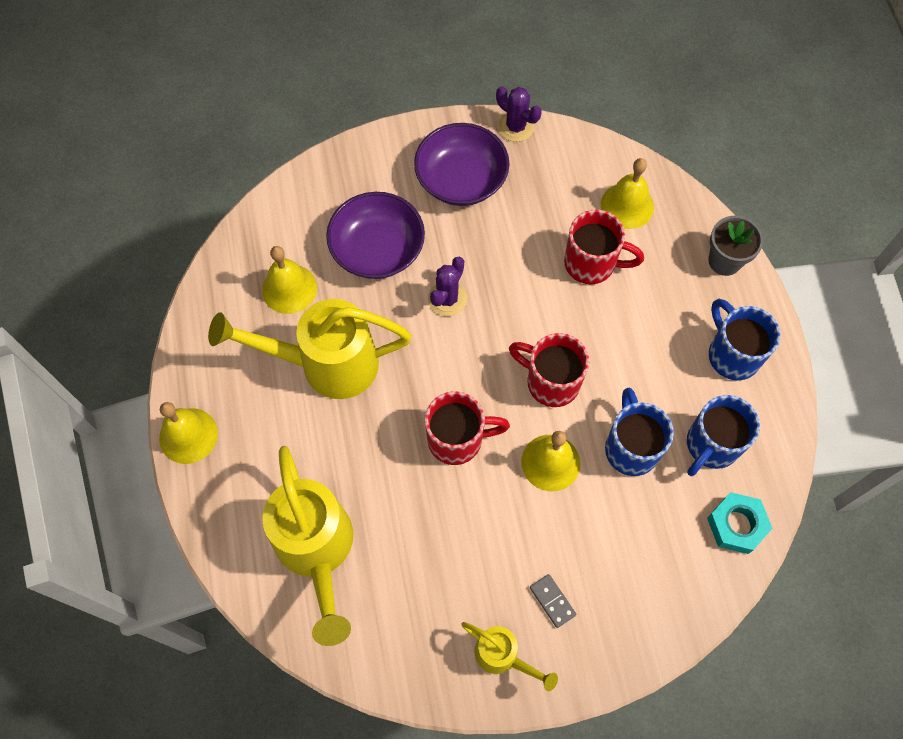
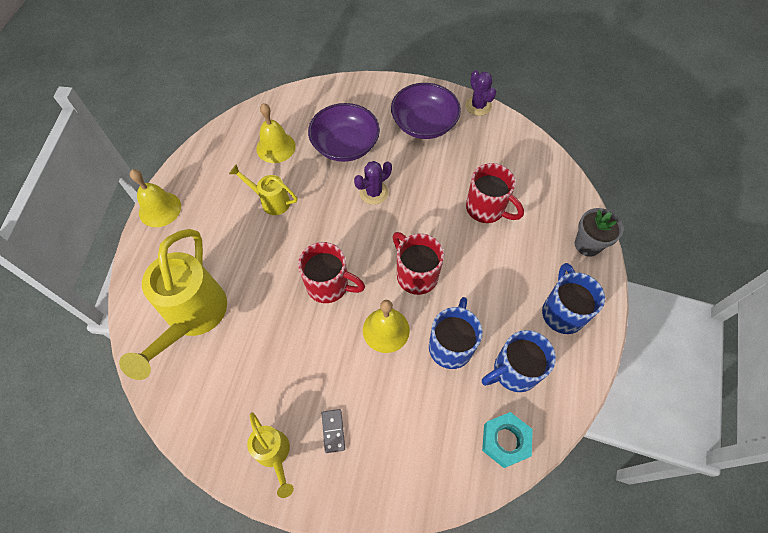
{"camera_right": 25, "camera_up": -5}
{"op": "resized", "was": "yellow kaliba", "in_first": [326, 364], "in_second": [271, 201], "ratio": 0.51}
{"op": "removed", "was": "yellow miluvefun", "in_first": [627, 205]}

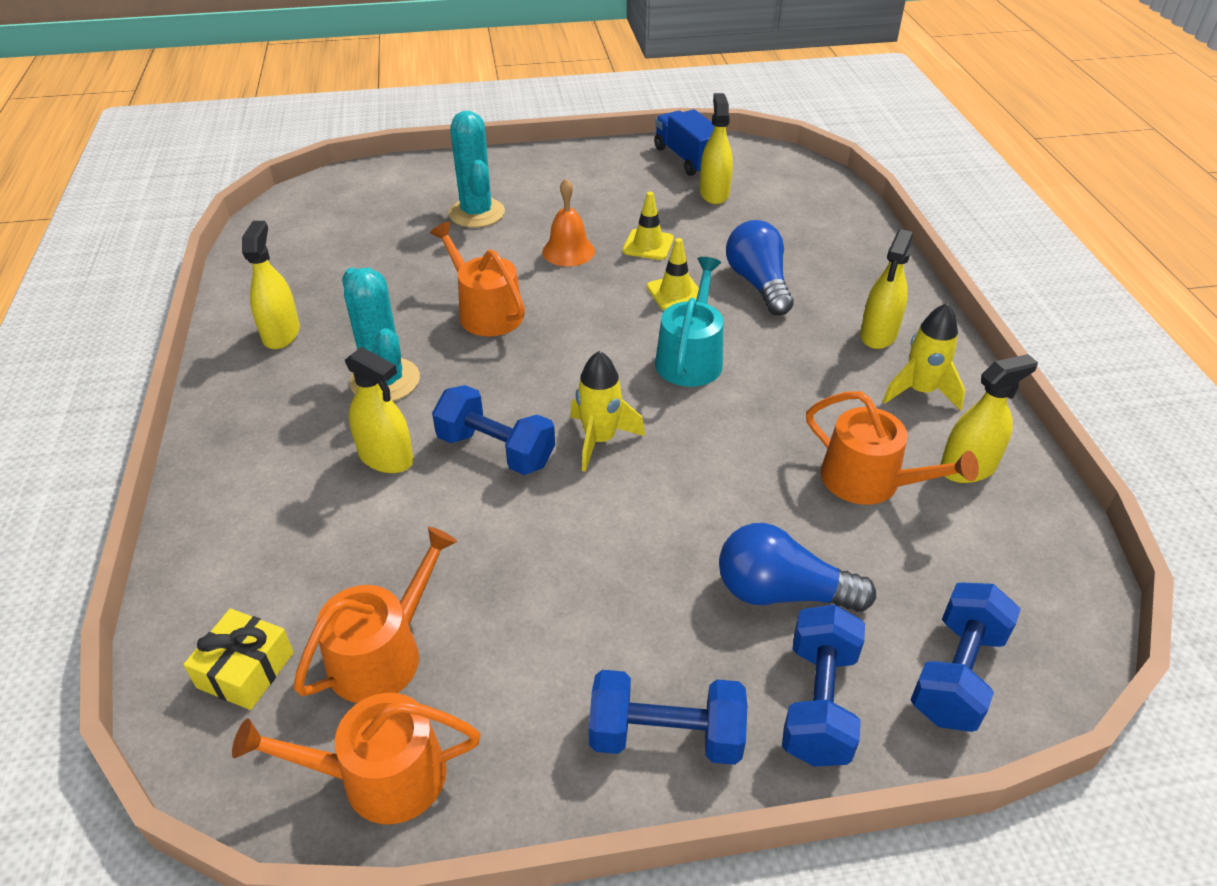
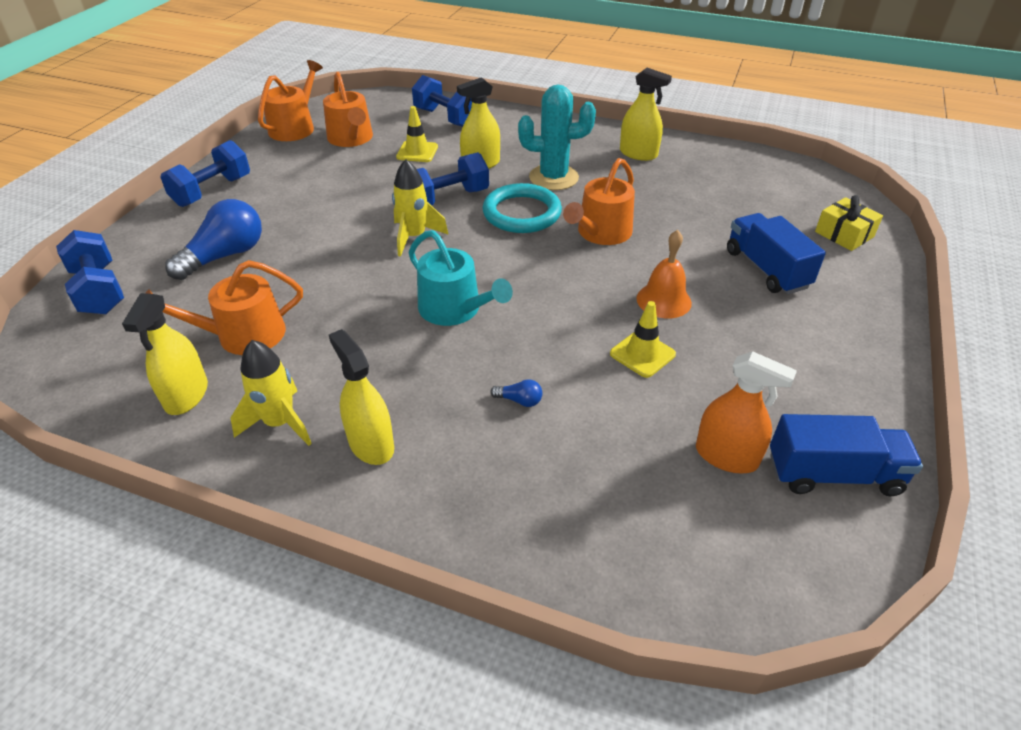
{"camera_right": 120, "camera_up": 0}
{"op": "moved", "was": "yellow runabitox", "in_first": [675, 293], "in_second": [417, 152]}
{"op": "moved", "was": "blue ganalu", "in_first": [818, 703], "in_second": [445, 118]}
{"op": "added", "now": "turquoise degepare", "in_second": [522, 213]}
{"op": "resized", "was": "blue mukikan", "in_first": [758, 284], "in_second": [519, 400], "ratio": 0.41}
{"op": "turned", "was": "orange kaliba", "in_first": [485, 312], "in_second": [601, 233], "clockwise": 135}
{"op": "recoloured", "was": "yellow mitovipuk", "now": "orange mitovipuk", "in_first": [714, 193], "in_second": [726, 456]}
{"op": "replaced", "was": "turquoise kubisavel", "now": "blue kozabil", "in_first": [476, 213], "in_second": [766, 269]}
{"op": "moved", "was": "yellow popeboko", "in_first": [245, 670], "in_second": [844, 234]}

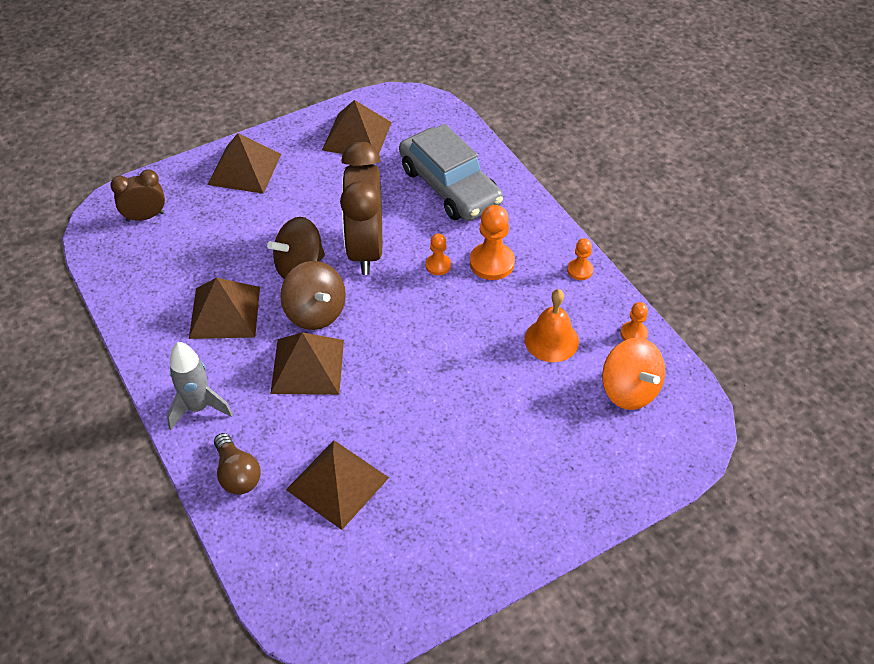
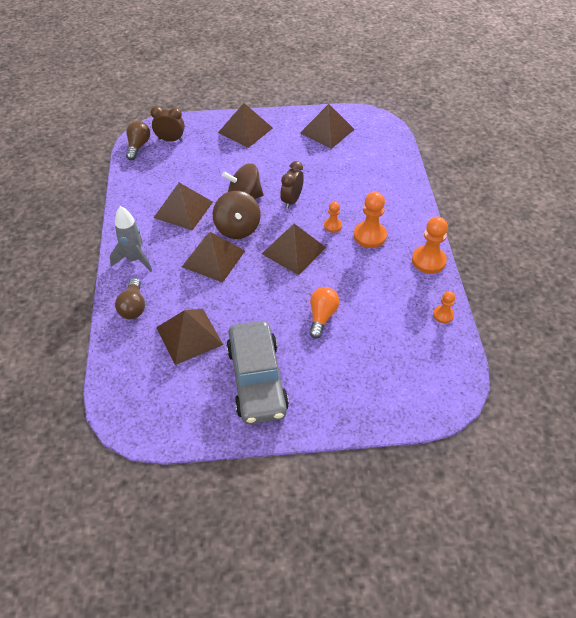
{"camera_right": 25, "camera_up": 0}
{"op": "added", "now": "brown mukikan", "in_second": [138, 146]}
{"op": "moved", "was": "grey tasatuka", "in_first": [449, 186], "in_second": [256, 379]}
{"op": "added", "now": "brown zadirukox", "in_second": [293, 250]}
{"op": "resized", "was": "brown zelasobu", "in_first": [365, 249], "in_second": [292, 200], "ratio": 0.52}
{"op": "added", "now": "orange mukikan", "in_second": [322, 316]}
{"op": "resized", "was": "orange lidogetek", "in_first": [580, 270], "in_second": [428, 260], "ratio": 1.76}
{"op": "removed", "was": "orange miluvefun", "in_first": [551, 340]}
{"op": "removed", "was": "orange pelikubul", "in_first": [629, 390]}

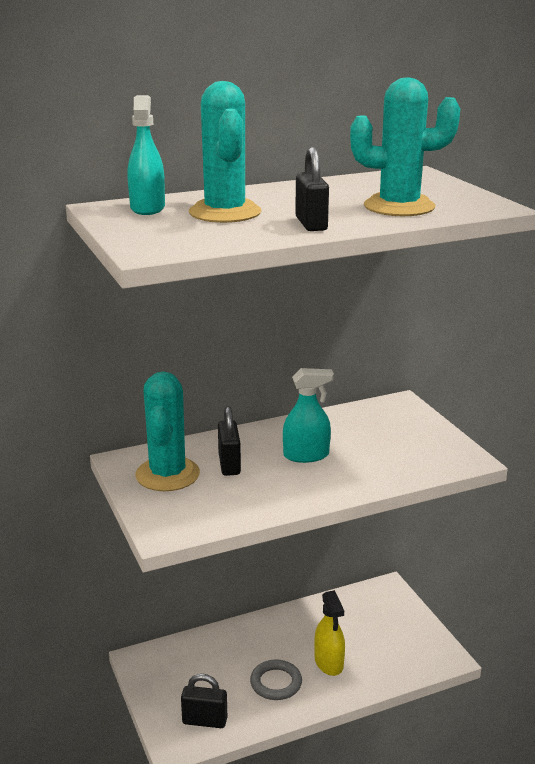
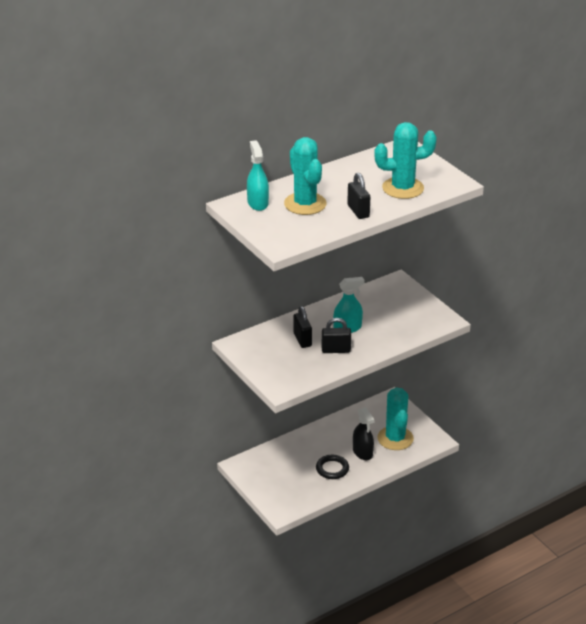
{"camera_right": -10, "camera_up": 10}
{"op": "recoloured", "was": "grey degepare", "now": "black degepare", "in_first": [276, 683], "in_second": [332, 469]}
{"op": "moved", "was": "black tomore", "in_first": [204, 721], "in_second": [336, 350]}
{"op": "recoloured", "was": "yellow mitovipuk", "now": "black mitovipuk", "in_first": [329, 662], "in_second": [362, 452]}
{"op": "moved", "was": "turquoise kubisavel", "in_first": [167, 474], "in_second": [395, 438]}

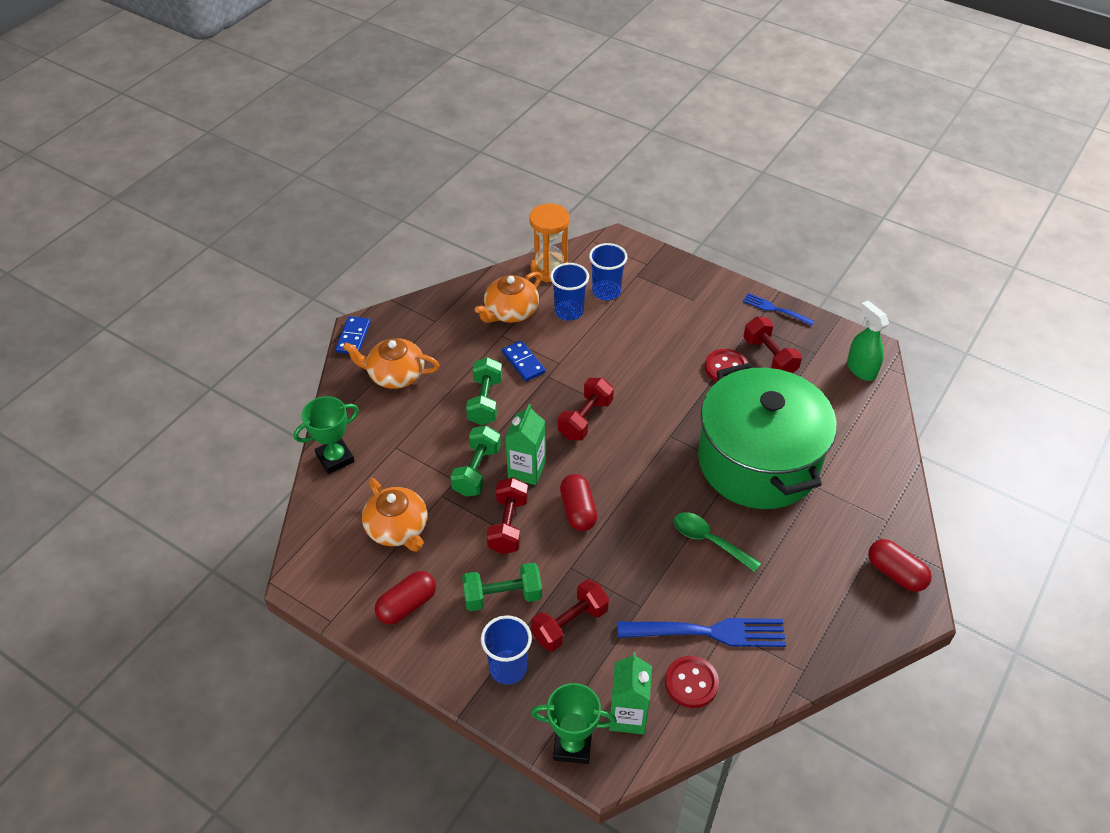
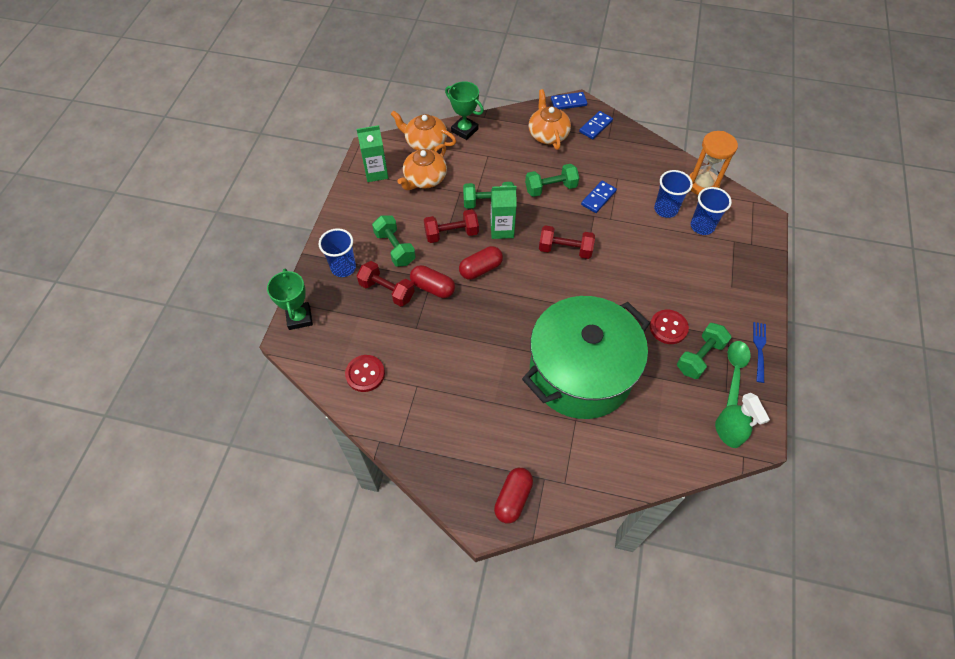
{"camera_right": 70, "camera_up": 10}
{"op": "moved", "was": "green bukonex", "in_first": [628, 716], "in_second": [376, 173]}
{"op": "moved", "was": "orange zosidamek", "in_first": [510, 312], "in_second": [425, 143]}
{"op": "moved", "was": "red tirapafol", "in_first": [407, 605], "in_second": [433, 288]}
{"op": "added", "now": "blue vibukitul", "in_second": [595, 126]}
{"op": "recoloured", "was": "red ganalu", "now": "green ganalu", "in_first": [769, 357], "in_second": [699, 357]}
{"op": "turned", "was": "green mitovipuk", "in_first": [861, 369], "in_second": [728, 433], "clockwise": 120}
{"op": "moved", "was": "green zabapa", "in_first": [709, 540], "in_second": [735, 371]}
{"op": "removed", "was": "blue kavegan", "in_first": [707, 632]}

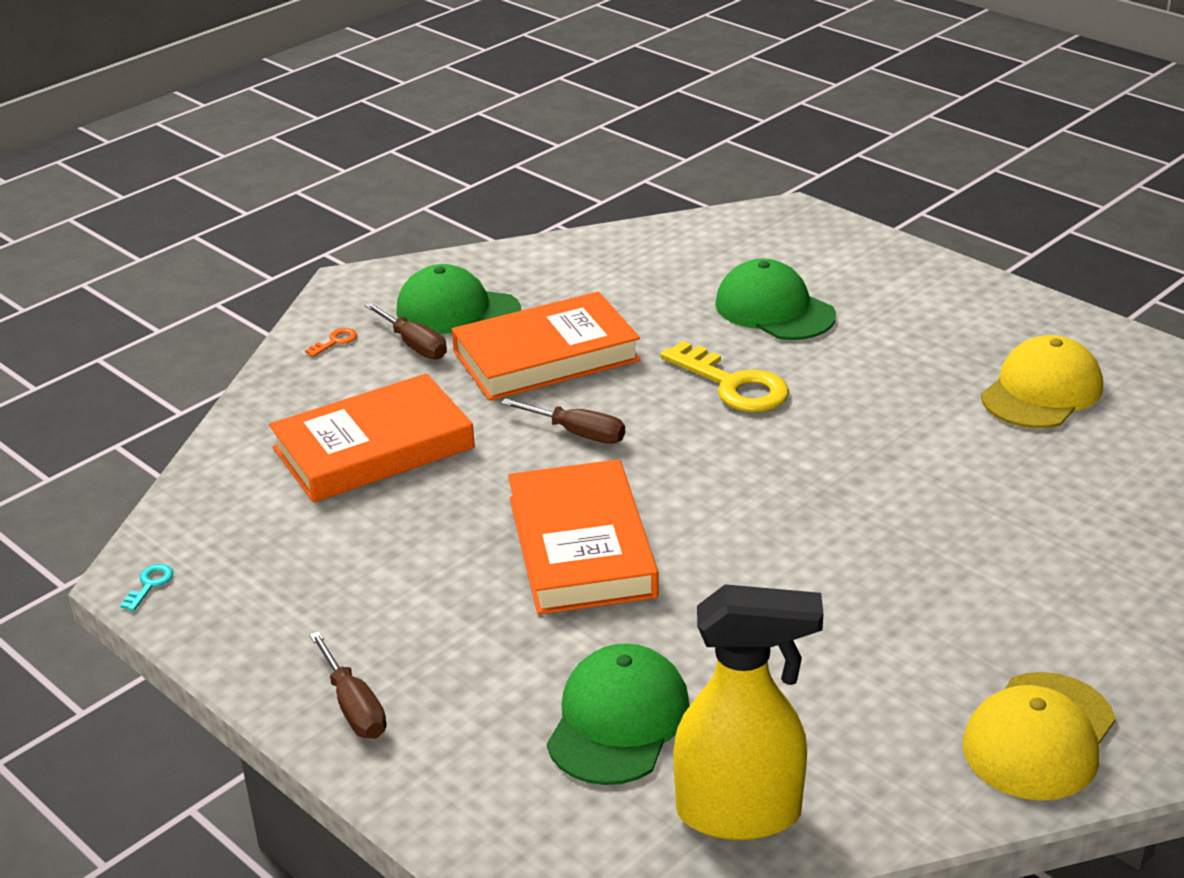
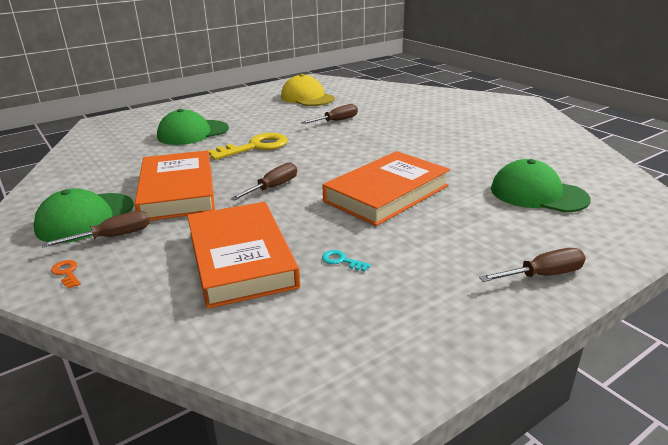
{"camera_right": -80, "camera_up": -5}
{"op": "added", "now": "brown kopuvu", "in_second": [336, 121]}
{"op": "moved", "was": "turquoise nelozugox", "in_first": [150, 584], "in_second": [341, 261]}
{"op": "turned", "was": "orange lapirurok", "in_first": [581, 546], "in_second": [387, 193], "clockwise": -45}
{"op": "removed", "was": "yellow mitovipuk", "in_first": [740, 813]}
{"op": "removed", "was": "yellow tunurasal", "in_first": [1039, 737]}

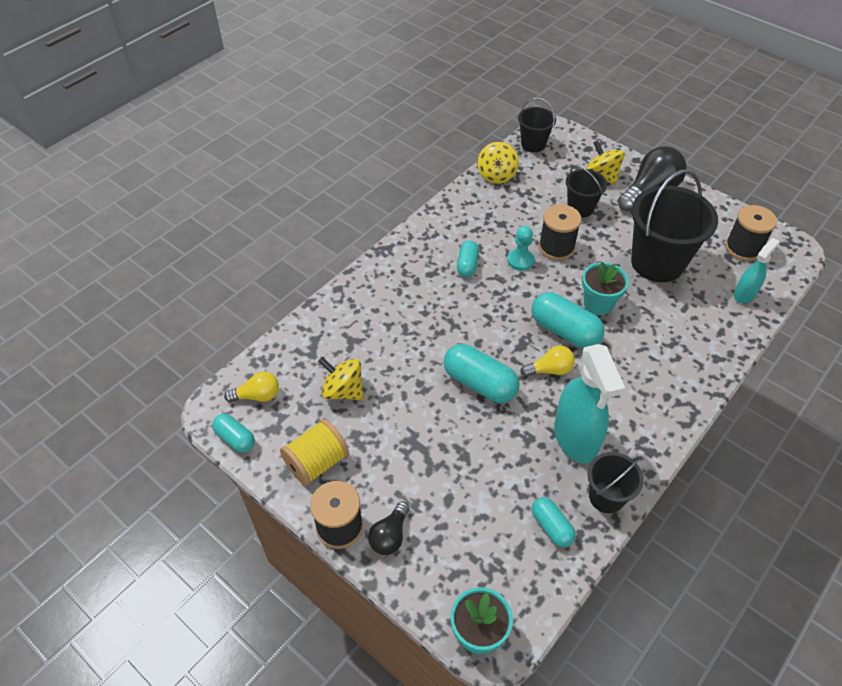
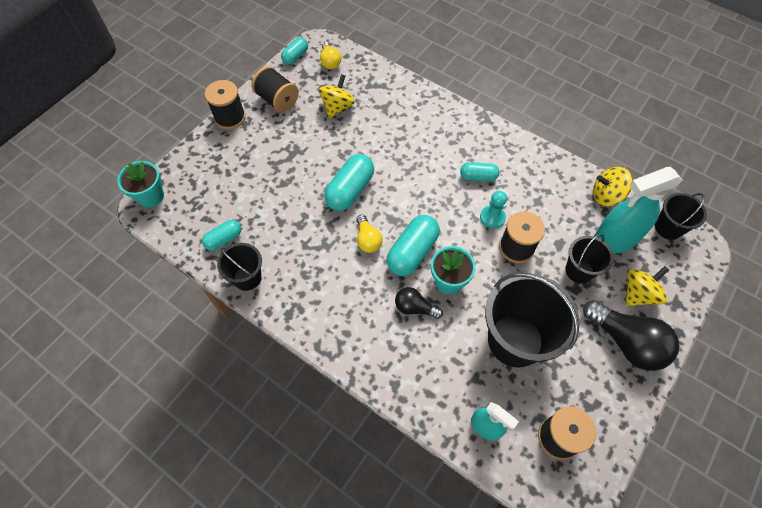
{"camera_right": 85, "camera_up": 10}
{"op": "recoloured", "was": "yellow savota", "now": "black savota", "in_first": [317, 463], "in_second": [277, 100]}
{"op": "moved", "was": "black mukikan", "in_first": [390, 536], "in_second": [414, 308]}
{"op": "moved", "was": "turquoise mitovipuk", "in_first": [575, 438], "in_second": [615, 239]}

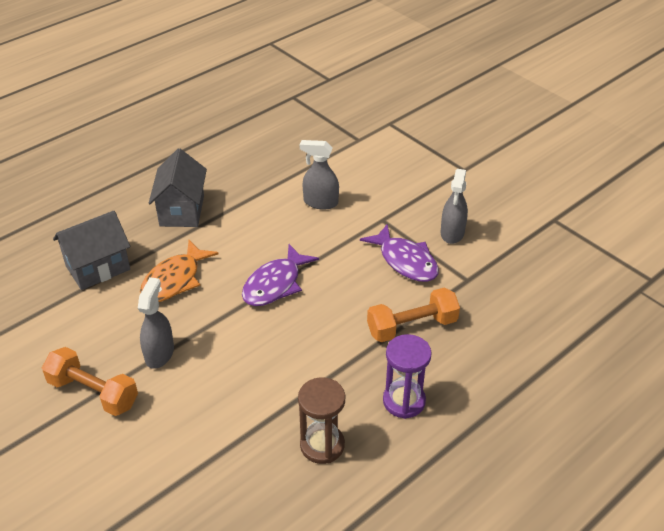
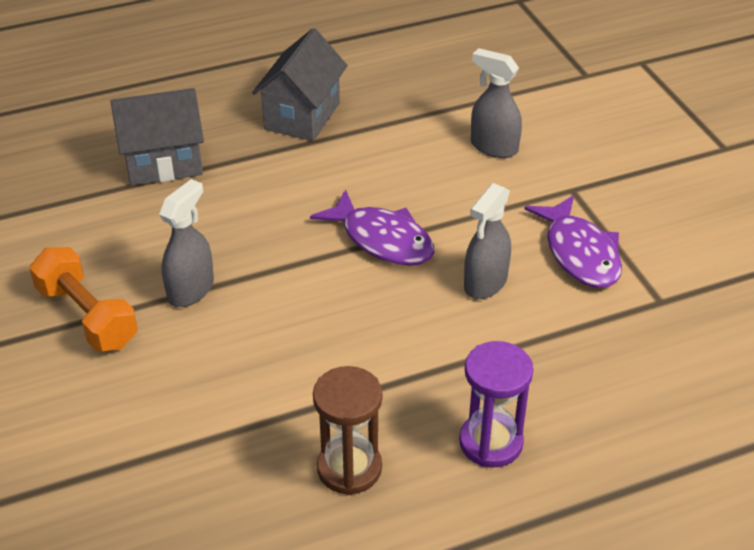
{"camera_right": 20, "camera_up": 0}
{"op": "turned", "was": "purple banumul", "in_first": [275, 284], "in_second": [382, 239], "clockwise": -105}
{"op": "moved", "was": "grey mitovipuk", "in_first": [452, 233], "in_second": [485, 283]}
{"op": "removed", "was": "orange banumul", "in_first": [174, 280]}
{"op": "removed", "was": "orange ganalu", "in_first": [412, 326]}

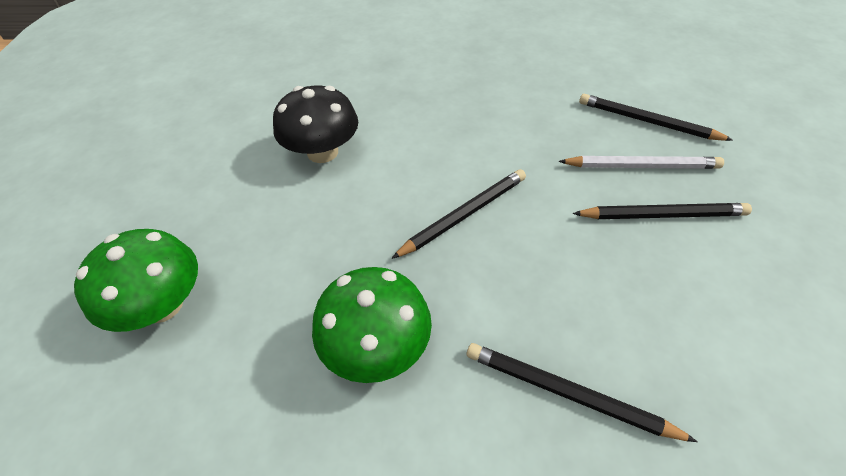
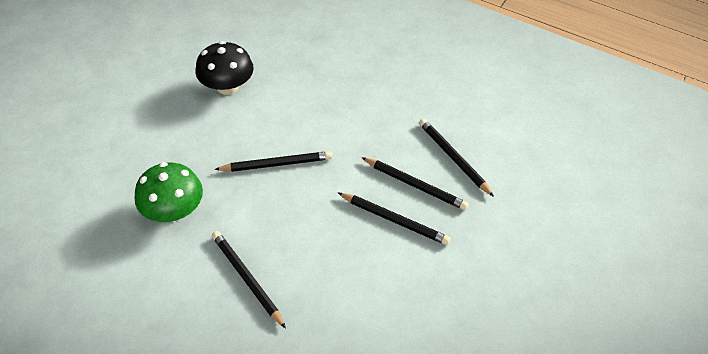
{"camera_right": 25, "camera_up": 0}
{"op": "recoloured", "was": "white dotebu", "now": "black dotebu", "in_first": [641, 166], "in_second": [415, 185]}
{"op": "removed", "was": "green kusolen", "in_first": [162, 305]}

